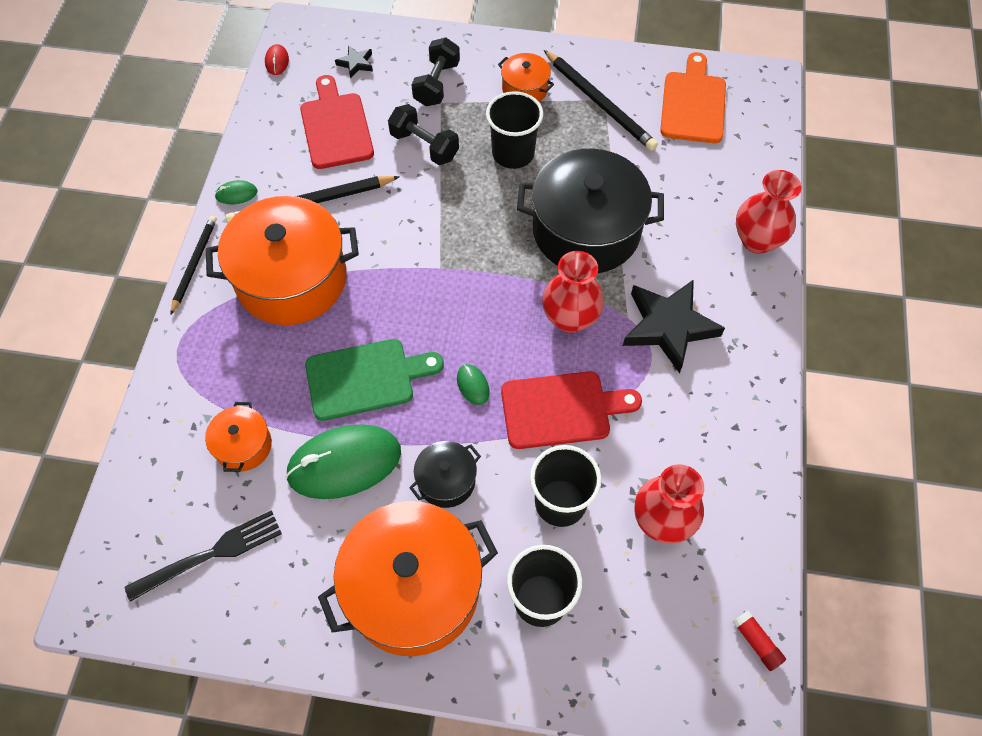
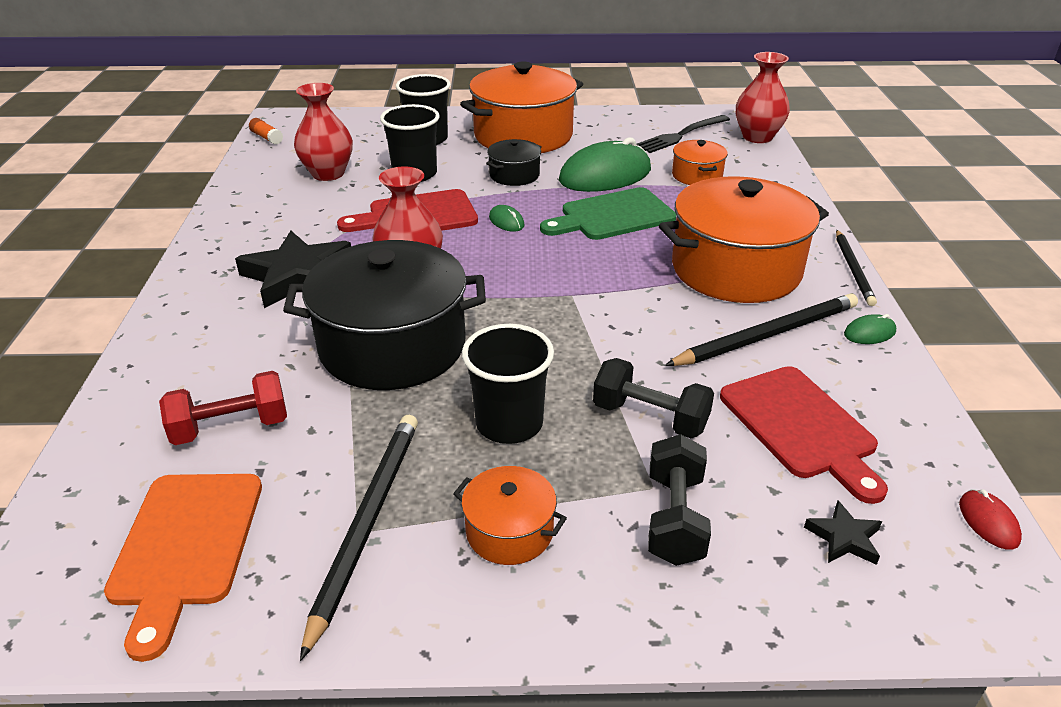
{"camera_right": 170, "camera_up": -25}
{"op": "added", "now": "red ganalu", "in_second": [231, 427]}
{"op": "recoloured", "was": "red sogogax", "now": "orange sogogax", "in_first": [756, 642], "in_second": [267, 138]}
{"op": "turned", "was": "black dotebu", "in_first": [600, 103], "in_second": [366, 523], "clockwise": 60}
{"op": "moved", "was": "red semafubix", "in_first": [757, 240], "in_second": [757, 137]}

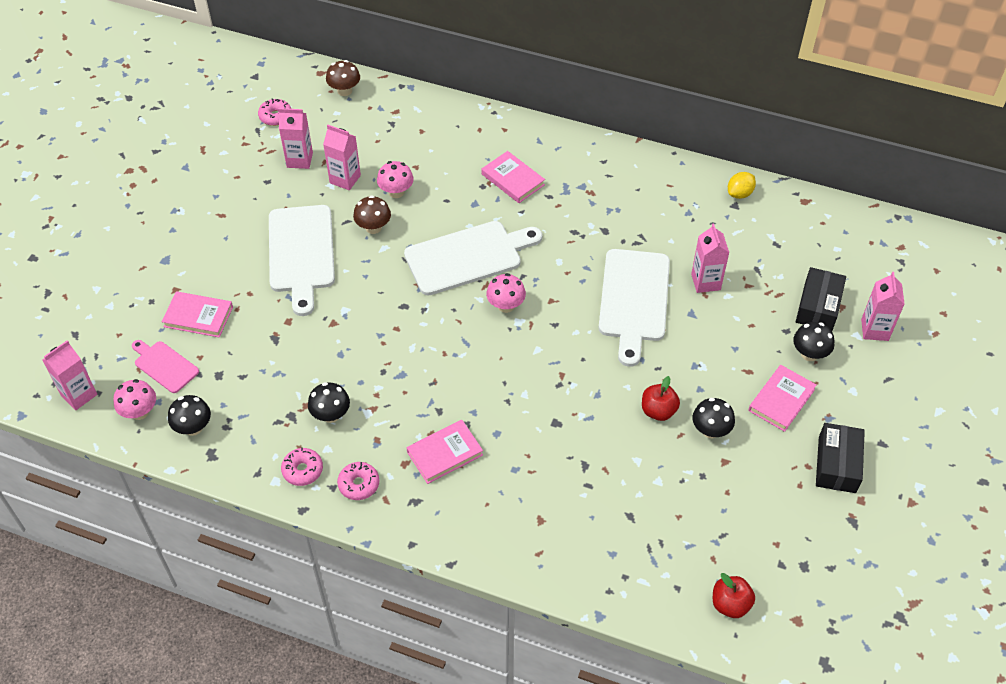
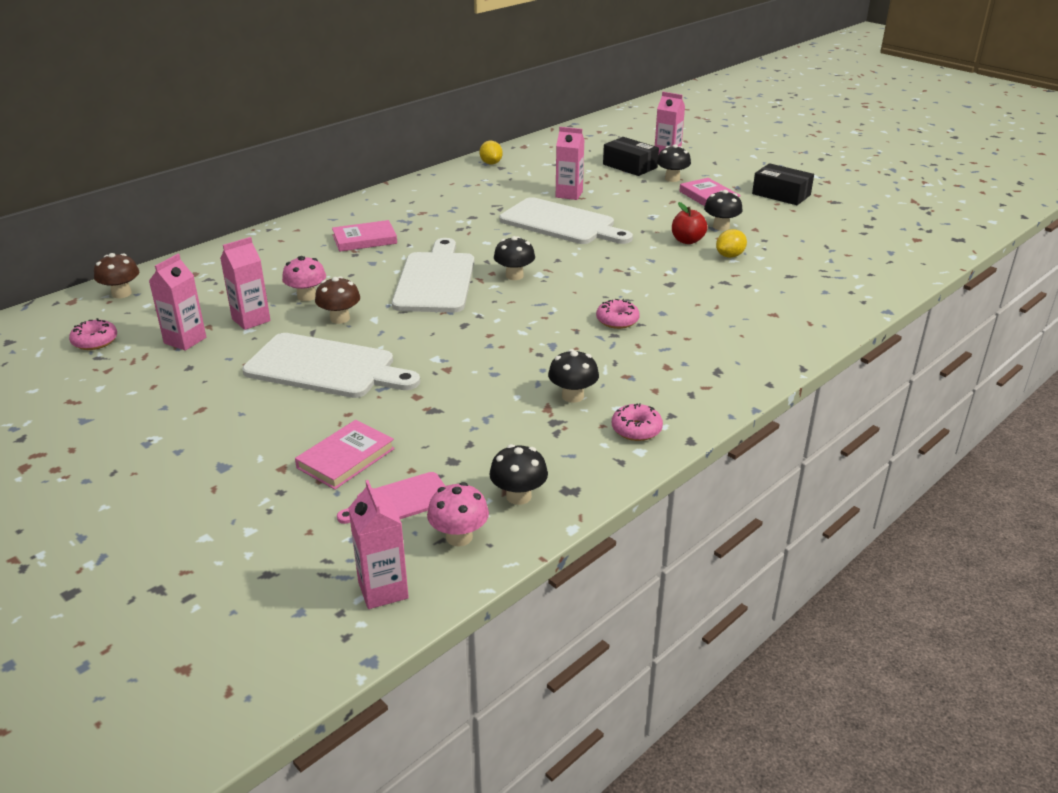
{"camera_right": -65, "camera_up": -20}
{"op": "recoloured", "was": "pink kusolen", "now": "black kusolen", "in_first": [506, 305], "in_second": [514, 276]}
{"op": "moved", "was": "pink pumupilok", "in_first": [359, 484], "in_second": [617, 320]}
{"op": "added", "now": "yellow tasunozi", "in_second": [730, 256]}
{"op": "removed", "was": "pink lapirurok", "in_first": [445, 453]}
{"op": "removed", "was": "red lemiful", "in_first": [730, 604]}

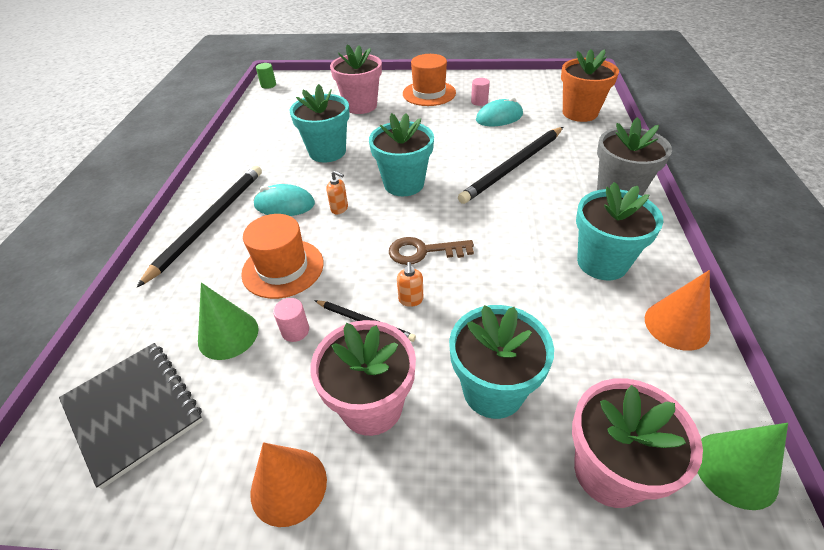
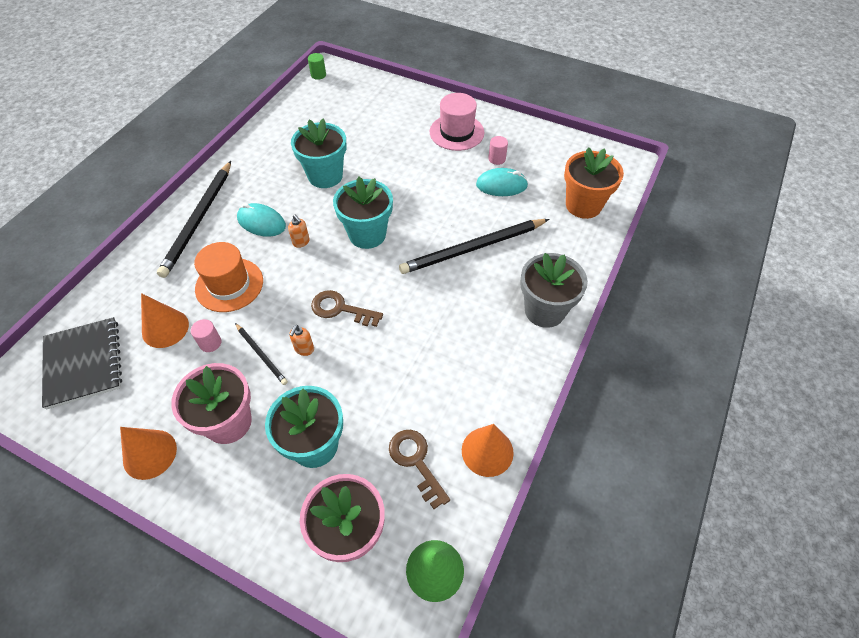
{"camera_right": 20, "camera_up": 10}
{"op": "recoloured", "was": "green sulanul", "now": "orange sulanul", "in_first": [228, 335], "in_second": [165, 328]}
{"op": "turned", "was": "black dotebu", "in_first": [210, 222], "in_second": [198, 220], "clockwise": 150}
{"op": "added", "now": "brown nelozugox", "in_second": [416, 462]}
{"op": "recoloured", "was": "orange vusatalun", "now": "pink vusatalun", "in_first": [429, 93], "in_second": [456, 132]}
{"op": "removed", "was": "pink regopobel", "in_first": [360, 106]}
{"op": "removed", "was": "turquoise regopobel", "in_first": [602, 262]}

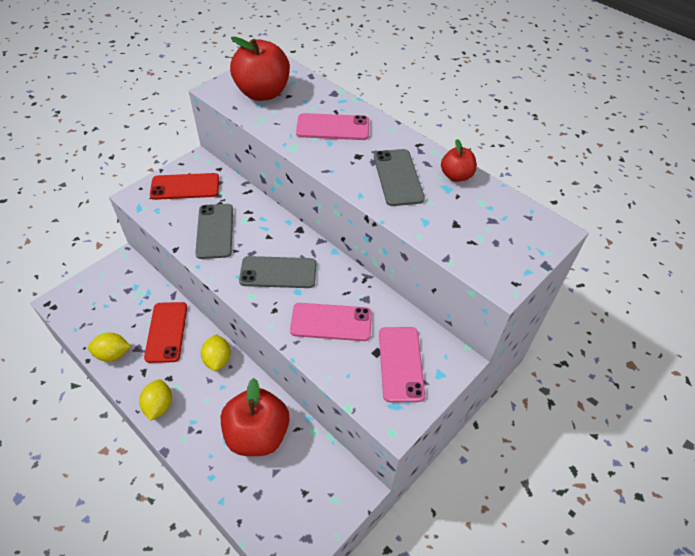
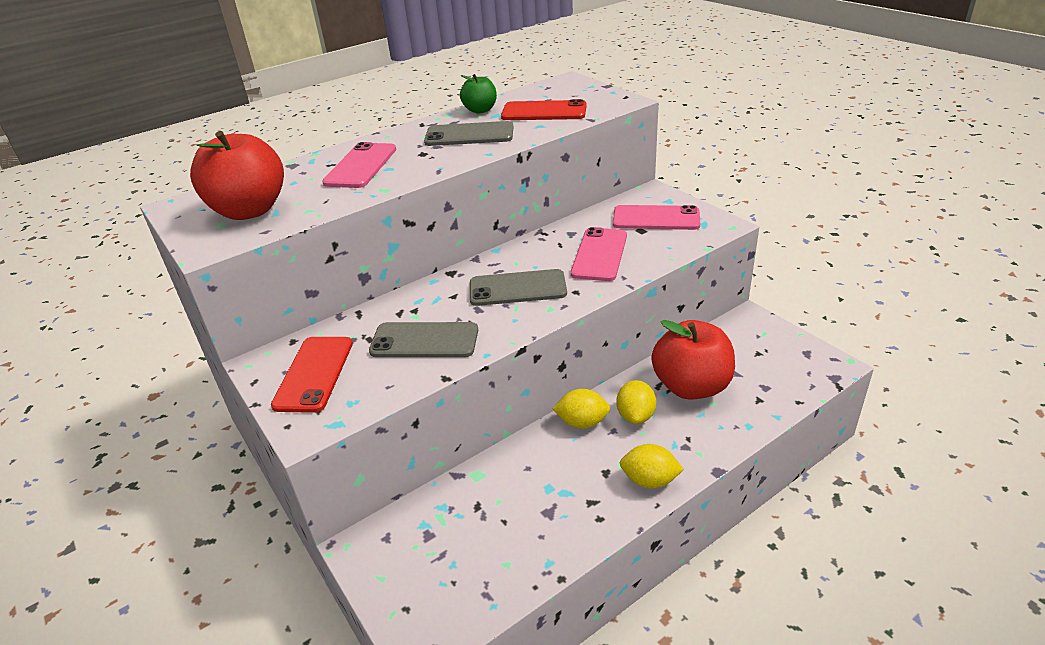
{"camera_right": -75, "camera_up": -15}
{"op": "recoloured", "was": "red lemiful", "now": "green lemiful", "in_first": [456, 176], "in_second": [480, 110]}
{"op": "turned", "was": "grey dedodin", "in_first": [278, 272], "in_second": [517, 288], "clockwise": 75}
{"op": "moved", "was": "red dedodin", "in_first": [166, 332], "in_second": [544, 112]}
{"op": "moved", "was": "yellow tasunozi", "in_first": [113, 354], "in_second": [635, 416]}

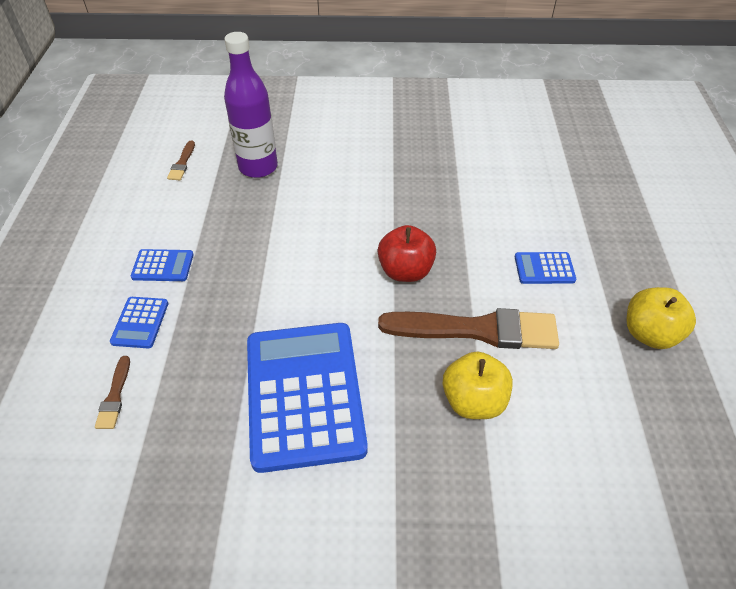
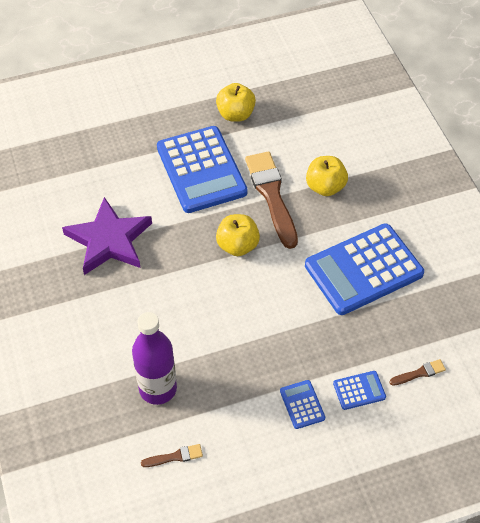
{"camera_right": -110, "camera_up": 5}
{"op": "added", "now": "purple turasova", "in_second": [109, 240]}
{"op": "resized", "was": "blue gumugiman", "in_first": [544, 268], "in_second": [201, 170], "ratio": 2.38}
{"op": "recoloured", "was": "red lemiful", "now": "yellow lemiful", "in_first": [405, 271], "in_second": [237, 246]}

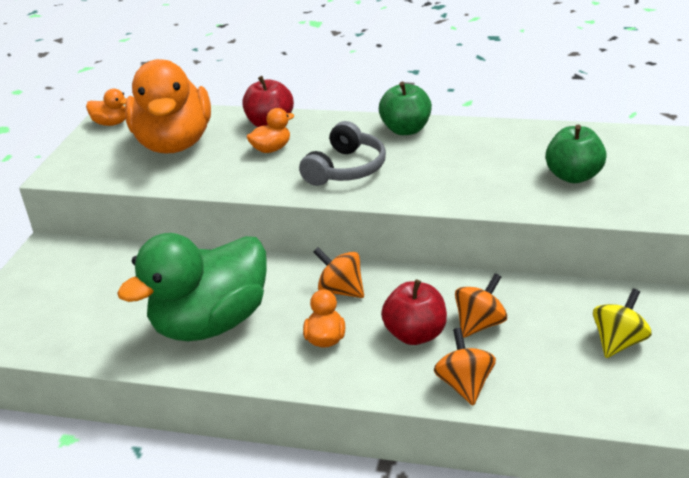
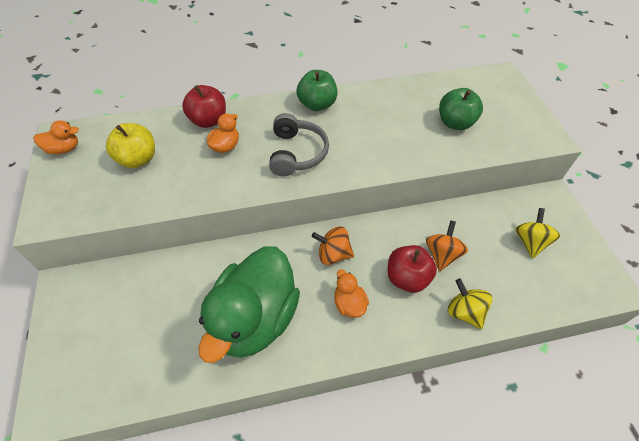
{"camera_right": -30, "camera_up": 20}
{"op": "replaced", "was": "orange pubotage", "now": "yellow lemiful", "in_first": [174, 144], "in_second": [138, 159]}
{"op": "recoloured", "was": "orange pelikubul", "now": "yellow pelikubul", "in_first": [465, 385], "in_second": [464, 312]}

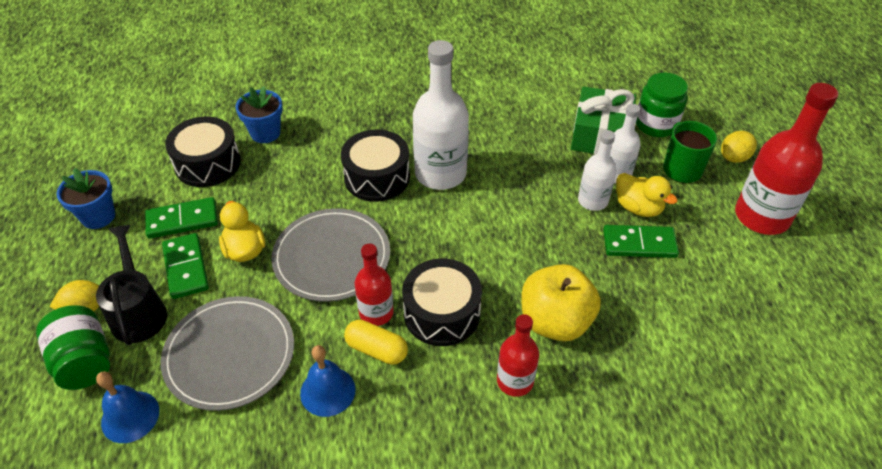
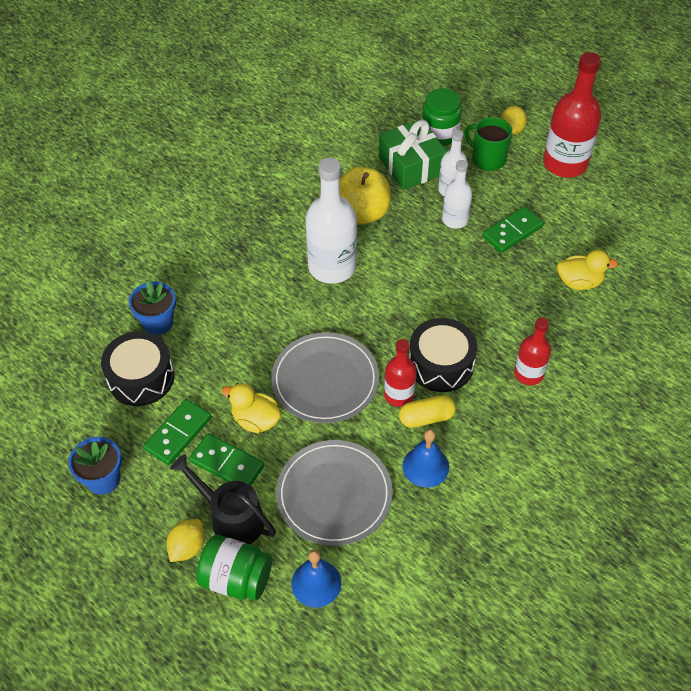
{"camera_right": -40, "camera_up": 5}
{"op": "moved", "was": "yellow lemiful", "in_first": [555, 321], "in_second": [362, 213]}
{"op": "moved", "was": "yellow pubotage", "in_first": [638, 208], "in_second": [579, 282]}
{"op": "removed", "was": "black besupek", "in_first": [377, 177]}

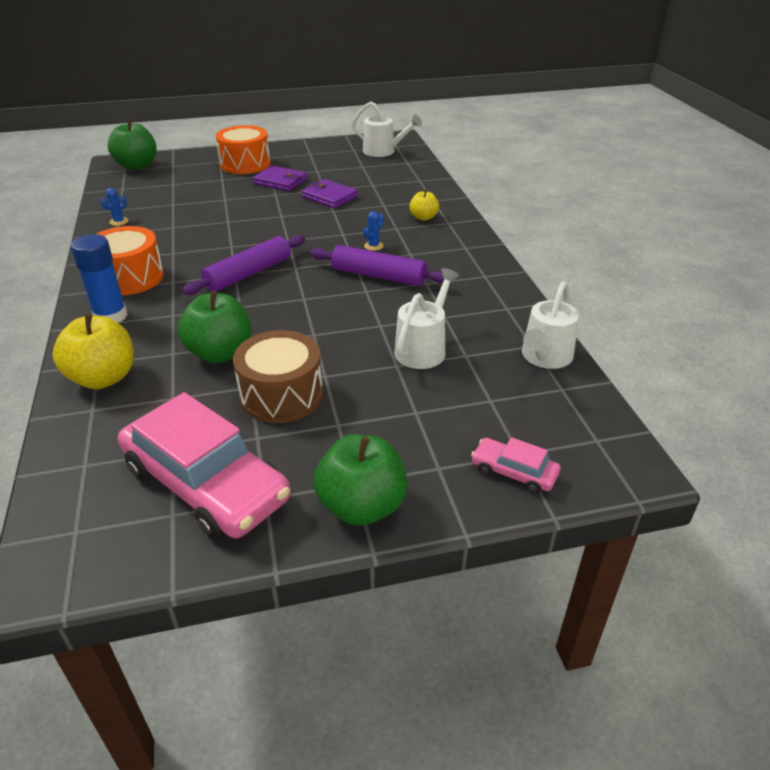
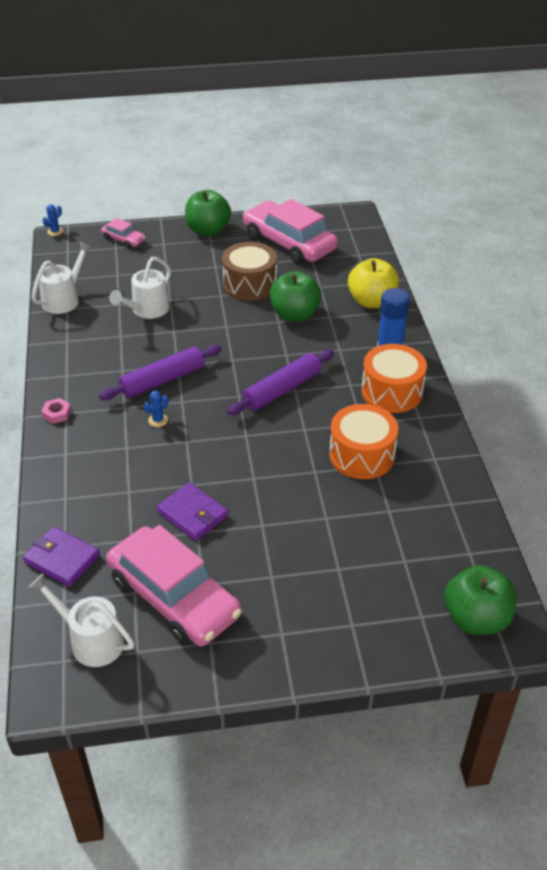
{"camera_right": -175, "camera_up": 5}
{"op": "moved", "was": "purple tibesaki", "in_first": [280, 181], "in_second": [62, 559]}
{"op": "added", "now": "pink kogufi", "in_second": [57, 413]}
{"op": "moved", "was": "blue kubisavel", "in_first": [119, 221], "in_second": [55, 231]}
{"op": "turned", "was": "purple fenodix", "in_first": [378, 276], "in_second": [162, 380], "clockwise": -60}
{"op": "added", "now": "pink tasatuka", "in_second": [174, 597]}
{"op": "moved", "was": "orange besupek", "in_first": [245, 164], "in_second": [362, 455]}
{"op": "removed", "was": "yellow lemiful", "in_first": [423, 217]}

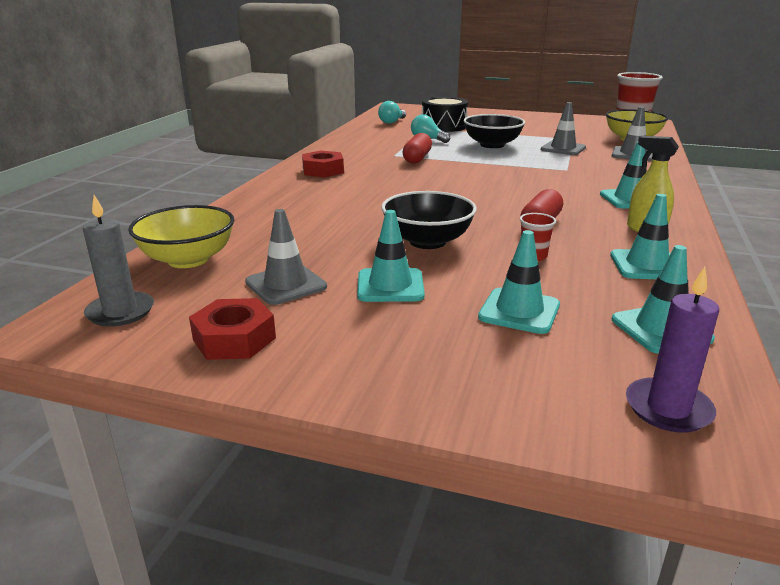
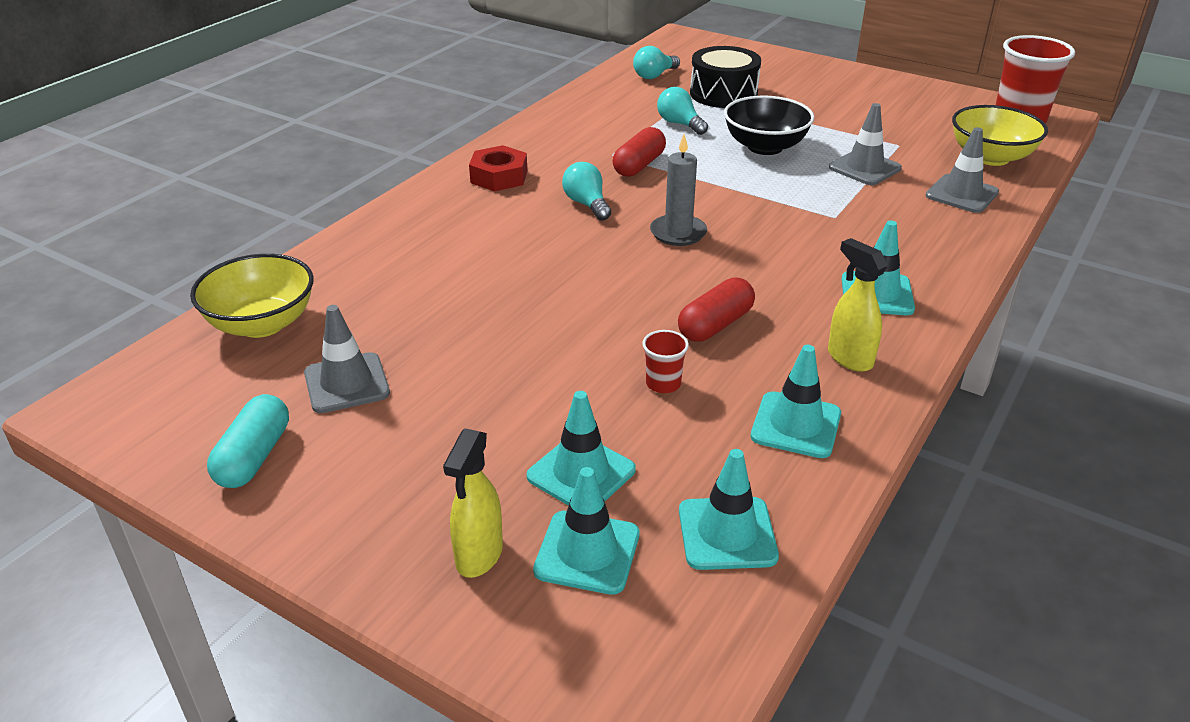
{"camera_right": 15, "camera_up": 10}
{"op": "replaced", "was": "red kogufi", "now": "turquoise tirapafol", "in_first": [234, 339], "in_second": [254, 457]}
{"op": "added", "now": "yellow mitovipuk", "in_second": [479, 556]}
{"op": "moved", "was": "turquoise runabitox", "in_first": [390, 286], "in_second": [587, 552]}
{"op": "added", "now": "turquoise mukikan", "in_second": [587, 204]}
{"op": "moved", "was": "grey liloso", "in_first": [120, 312], "in_second": [678, 233]}
{"op": "removed", "was": "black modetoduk", "in_first": [427, 241]}
{"op": "removed", "was": "purple liloso", "in_first": [668, 408]}

